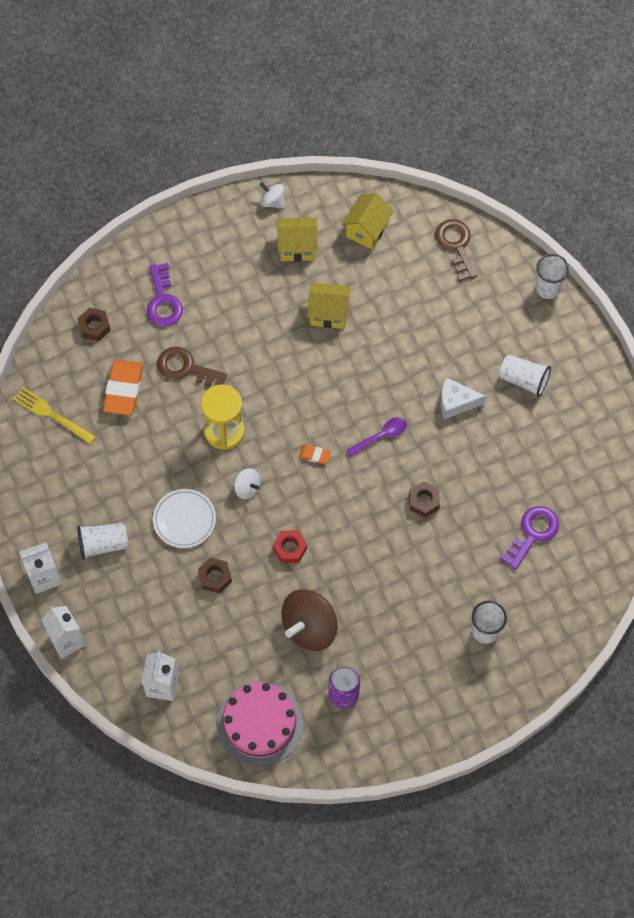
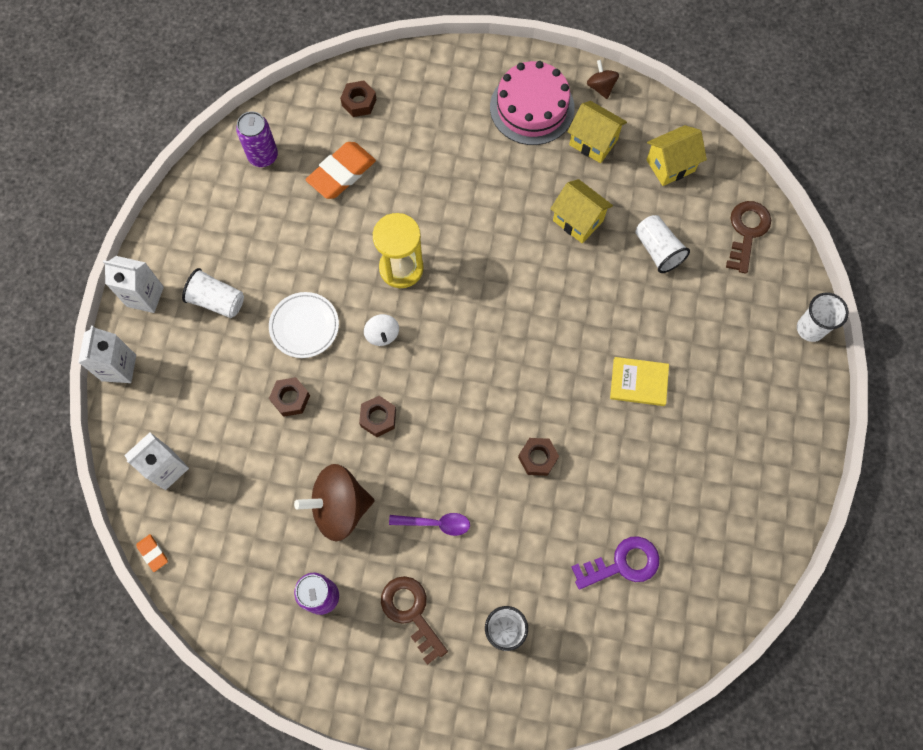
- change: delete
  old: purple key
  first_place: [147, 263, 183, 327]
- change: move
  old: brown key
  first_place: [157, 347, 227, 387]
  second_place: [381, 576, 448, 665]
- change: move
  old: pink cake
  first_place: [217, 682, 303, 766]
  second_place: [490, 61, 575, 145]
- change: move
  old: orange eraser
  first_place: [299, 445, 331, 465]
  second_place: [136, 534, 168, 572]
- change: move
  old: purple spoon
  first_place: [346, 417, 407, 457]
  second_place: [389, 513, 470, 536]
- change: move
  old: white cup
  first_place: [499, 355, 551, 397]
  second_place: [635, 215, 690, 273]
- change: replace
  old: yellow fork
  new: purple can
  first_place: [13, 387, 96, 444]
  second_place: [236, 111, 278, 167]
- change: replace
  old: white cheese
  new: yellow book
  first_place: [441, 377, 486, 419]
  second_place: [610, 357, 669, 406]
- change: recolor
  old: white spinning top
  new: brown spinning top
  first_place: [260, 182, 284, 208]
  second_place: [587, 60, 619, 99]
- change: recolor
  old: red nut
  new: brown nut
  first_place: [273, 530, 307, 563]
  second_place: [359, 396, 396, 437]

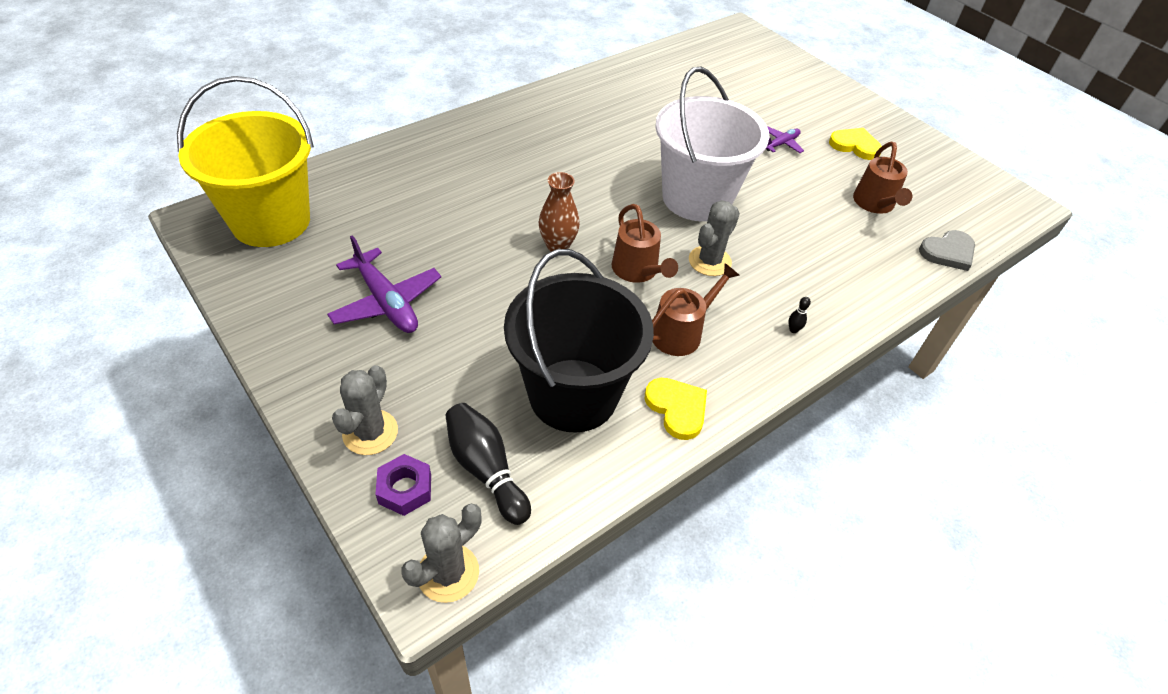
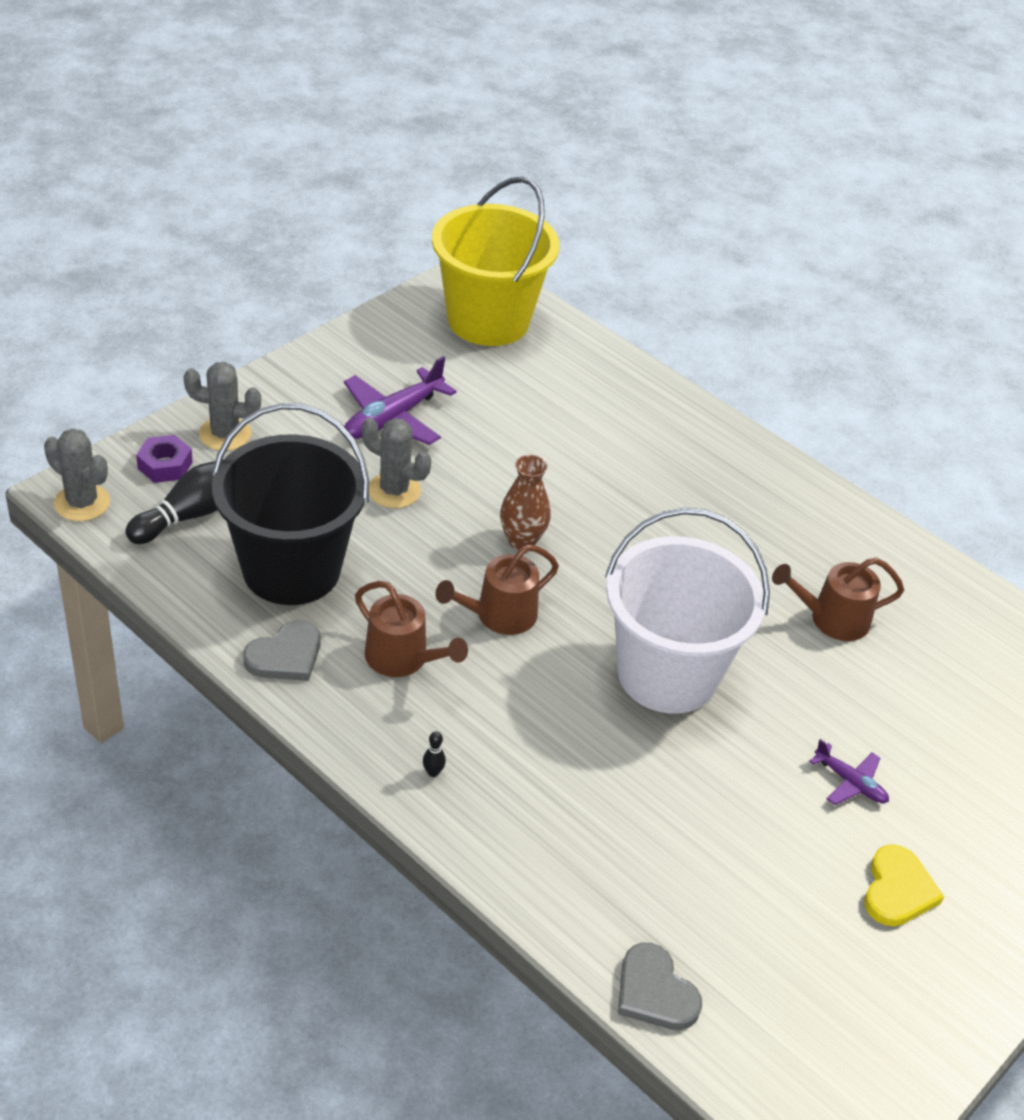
- change: move
  old: grey cactus
  first_place: [689, 200, 740, 276]
  second_place: [362, 418, 431, 508]
- change: move
  old: brown watering can
  first_place: [853, 142, 912, 214]
  second_place: [772, 557, 904, 641]
- change: recolor
  old: yellow heart
  new: grey heart
  first_place: [645, 378, 707, 440]
  second_place: [243, 620, 320, 681]

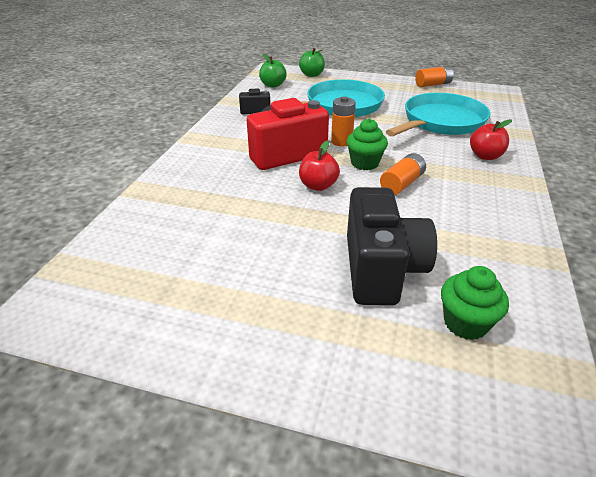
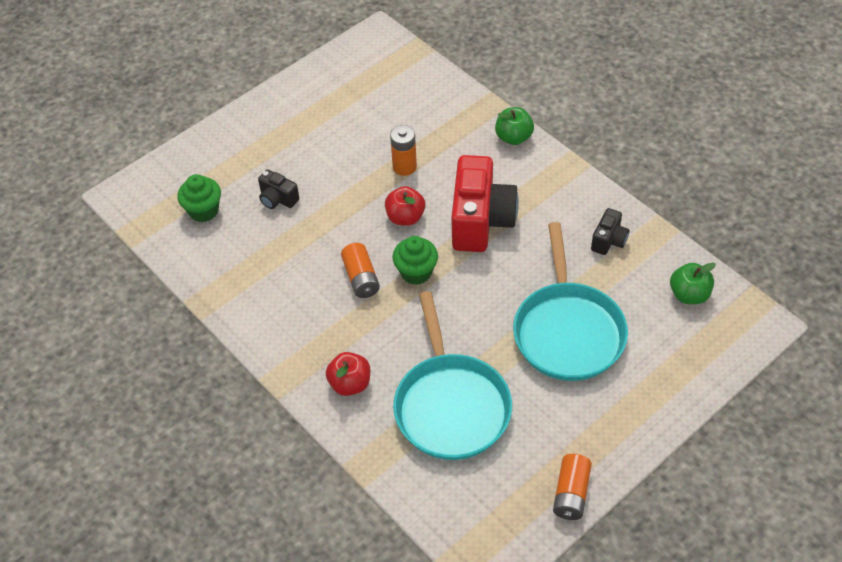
- change: move
  old: green apple
  first_place: [299, 48, 325, 77]
  second_place: [495, 107, 534, 145]
- change: move
  old: orange battery
  first_place: [331, 96, 356, 146]
  second_place: [390, 125, 417, 176]
- change: resize
  old: black camera
  first_place: [347, 187, 437, 305]
  second_place: [258, 169, 299, 209]
  factor: 0.47

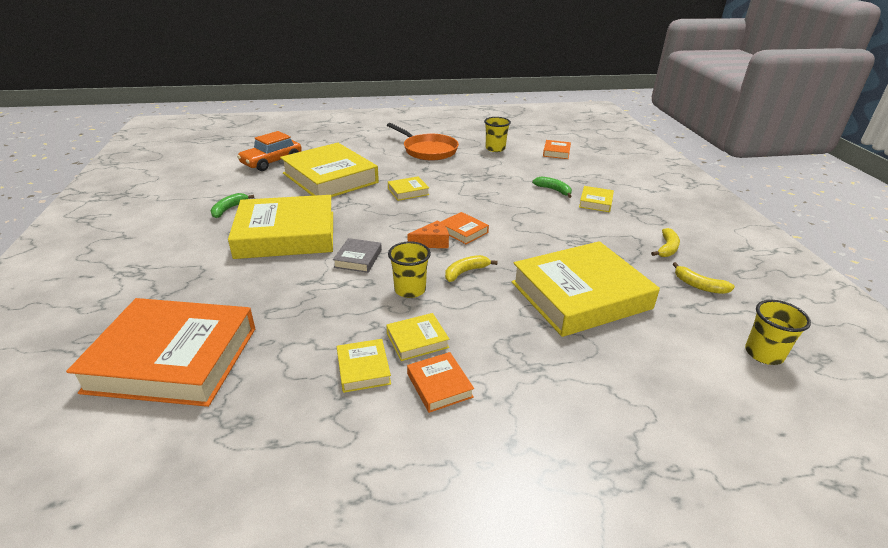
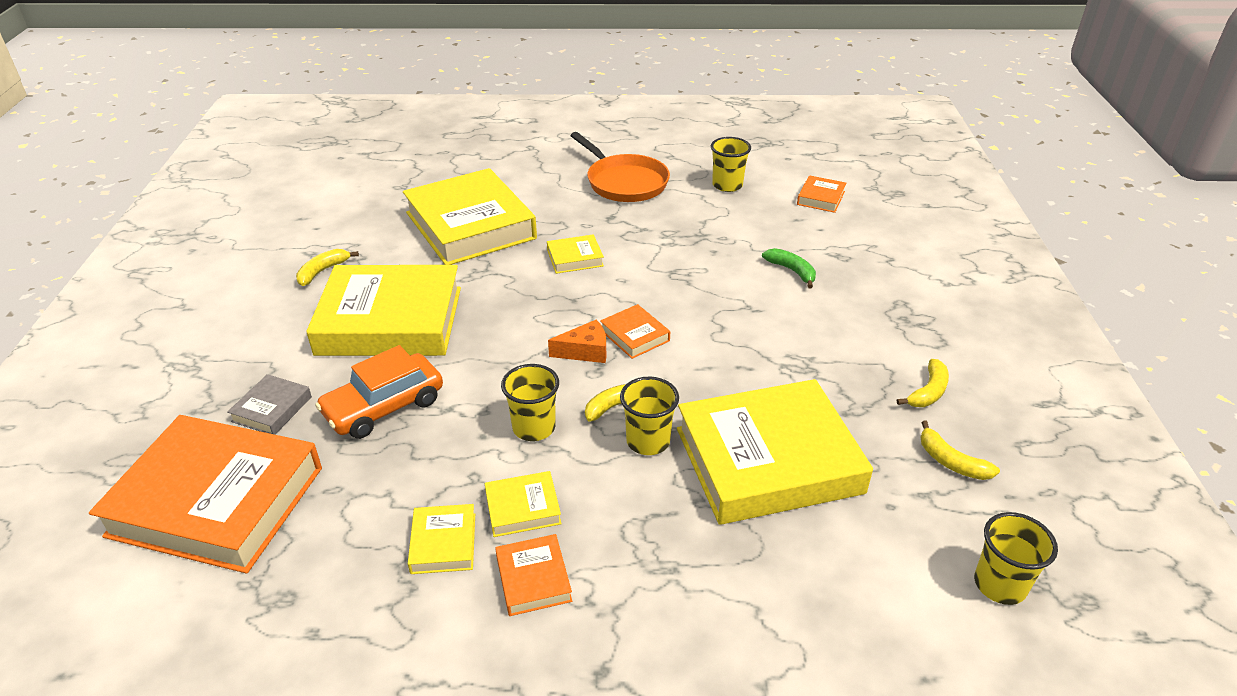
- change: delete
  old: yellow book
  first_place: [579, 186, 614, 212]
- change: insert
  new: yellow cup
  second_place: [620, 377, 679, 455]
- change: move
  old: orange car
  first_place: [237, 131, 302, 171]
  second_place: [315, 345, 443, 439]
- change: move
  old: grey book
  first_place: [333, 238, 382, 273]
  second_place: [228, 374, 312, 435]
- change: recolor
  old: green banana
  new: yellow banana
  first_place: [210, 193, 254, 218]
  second_place: [296, 249, 359, 286]

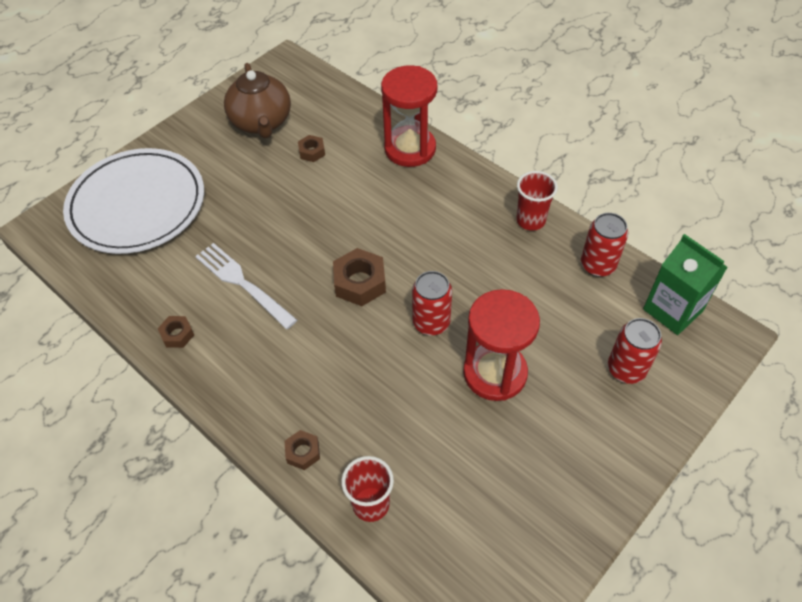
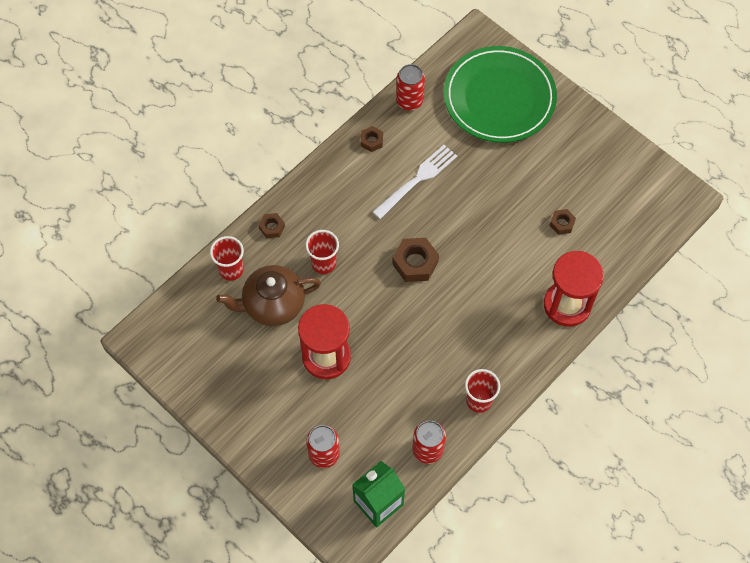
- change: insert
  new: red cup
  second_place: [305, 230, 339, 274]
- change: move
  old: brown teapot
  first_place: [224, 63, 291, 138]
  second_place: [216, 265, 321, 326]
- change: move
  old: red can
  first_place: [412, 271, 452, 335]
  second_place: [396, 64, 425, 110]
- change: recolor
  old: white plate
  new: green plate
  first_place: [63, 148, 204, 254]
  second_place: [444, 46, 557, 143]

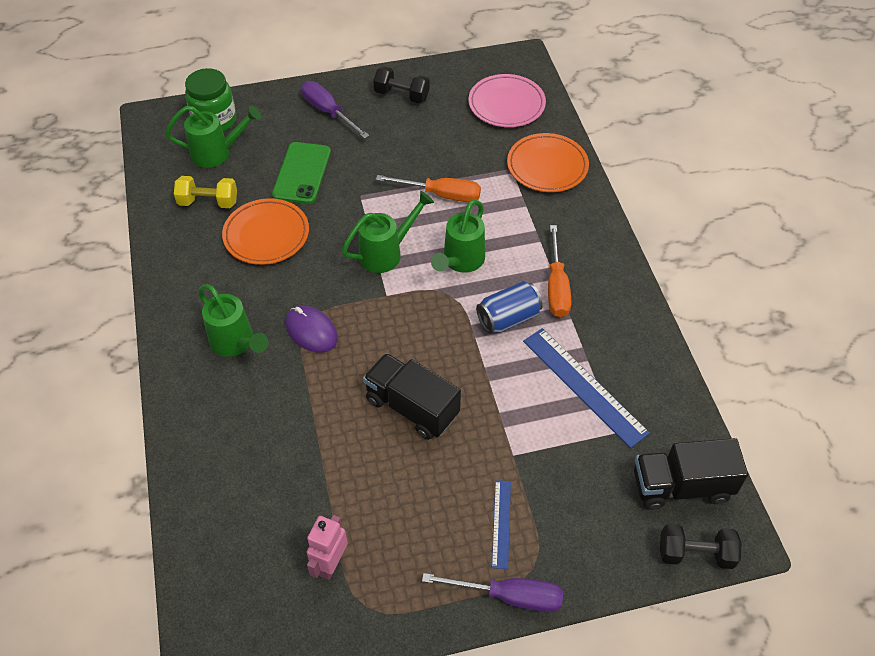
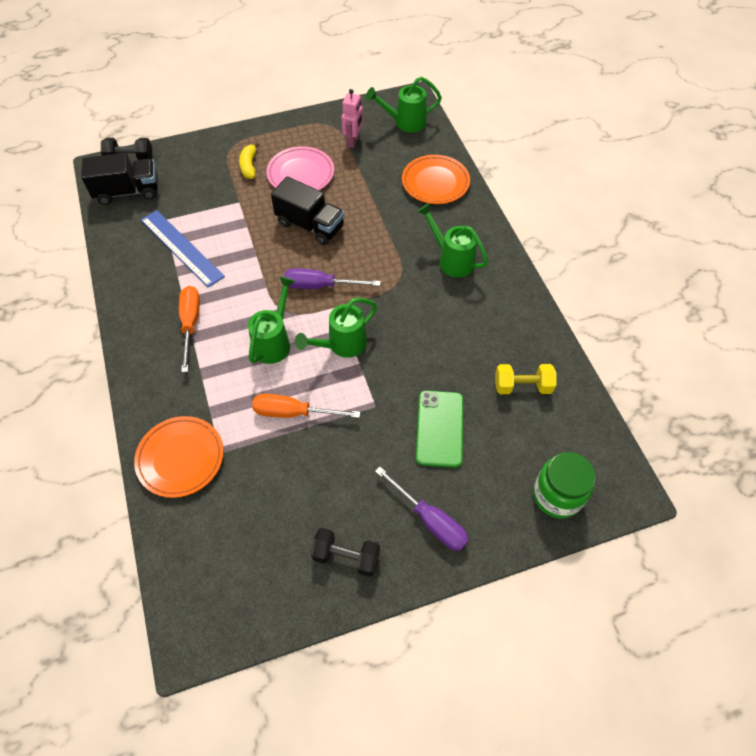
- change: delete
  old: purple mouse
  first_place: [286, 306, 338, 353]
- change: delete
  old: blue can
  first_place: [476, 281, 543, 333]
- change: move
  old: green watering can
  first_place: [165, 105, 261, 168]
  second_place: [366, 77, 442, 133]
- change: move
  old: orange plate
  first_place: [222, 198, 309, 265]
  second_place: [402, 155, 470, 204]
- change: move
  old: purple screwdriver
  first_place: [422, 573, 563, 612]
  second_place: [284, 268, 381, 289]
- change: move
  old: pink plate
  first_place: [468, 74, 546, 127]
  second_place: [266, 146, 334, 190]
- change: replace
  old: blue ruler
  new: yellow banana
  first_place: [492, 480, 511, 569]
  second_place: [239, 142, 259, 179]

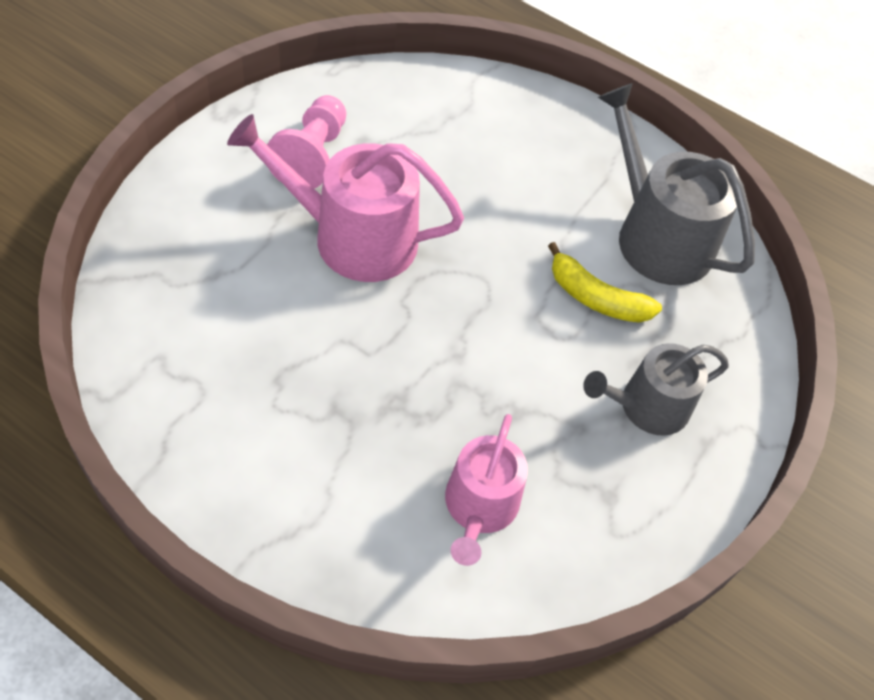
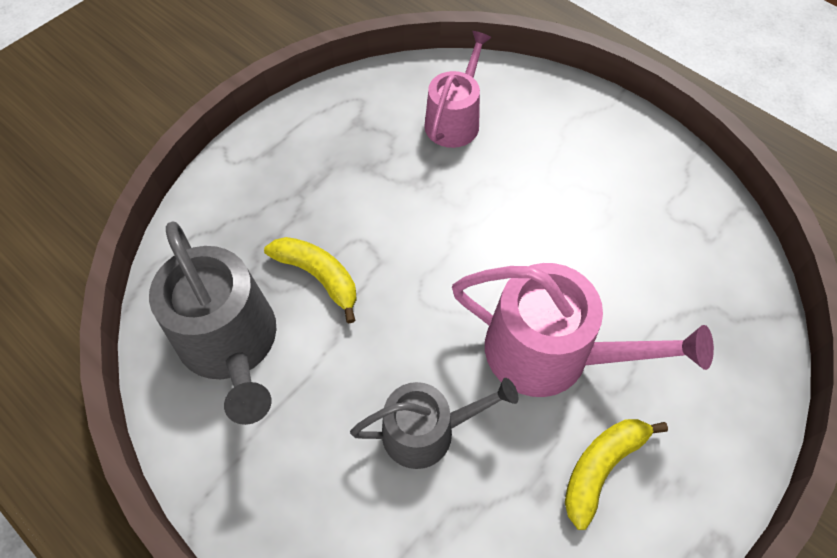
- change: move
  old: grey watering can
  first_place: [583, 343, 729, 436]
  second_place: [350, 378, 518, 469]
- change: replace
  old: pink pawn
  new: yellow banana
  first_place: [267, 95, 346, 189]
  second_place: [565, 419, 668, 530]

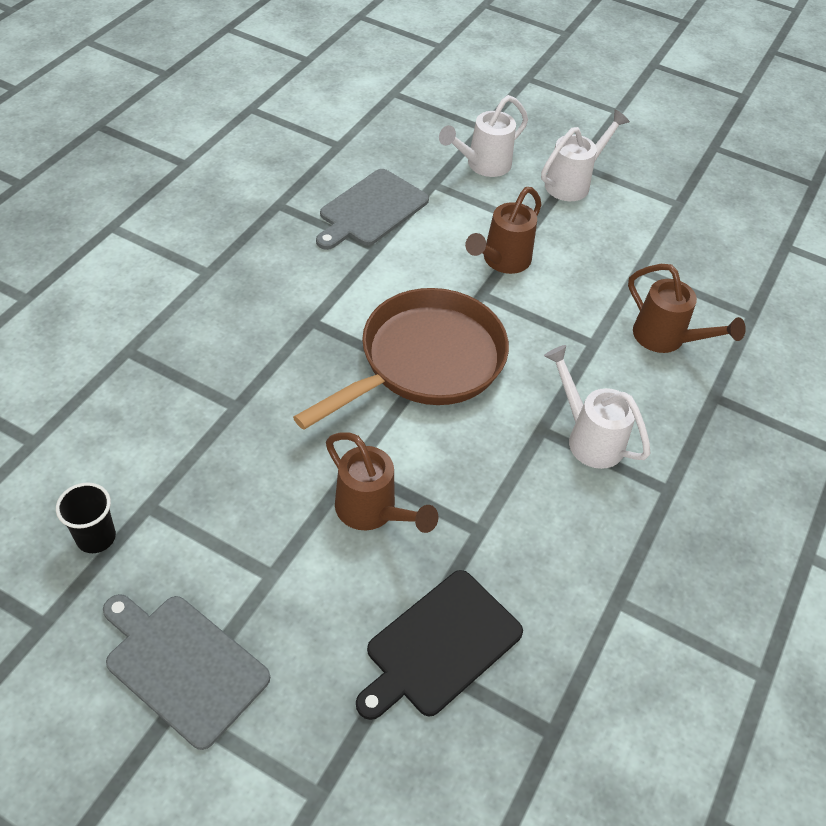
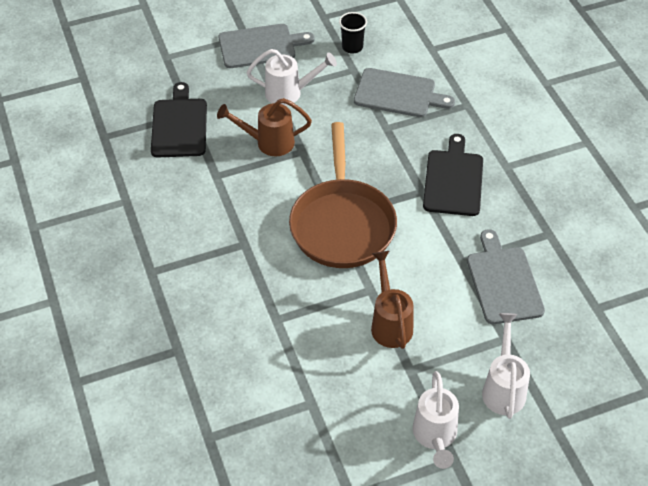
- change: delete
  old: brown watering can
  first_place: [628, 264, 746, 353]
- change: insert
  new: grey cutting board
  second_place: [354, 68, 455, 117]
- change: insert
  new: black cutting board
  second_place: [423, 134, 483, 216]
- change: move
  old: white watering can
  first_place: [544, 345, 650, 469]
  second_place: [247, 49, 337, 106]

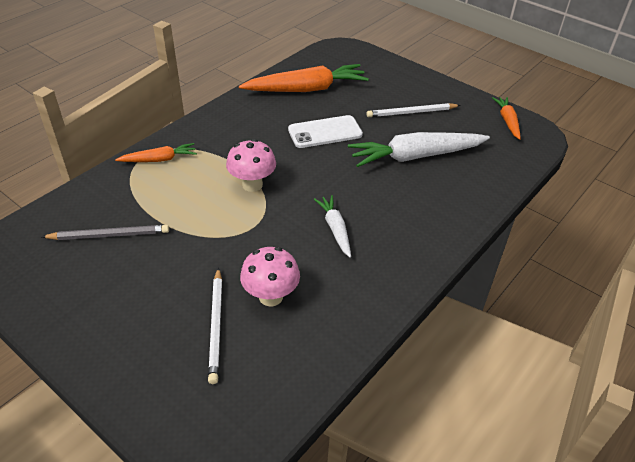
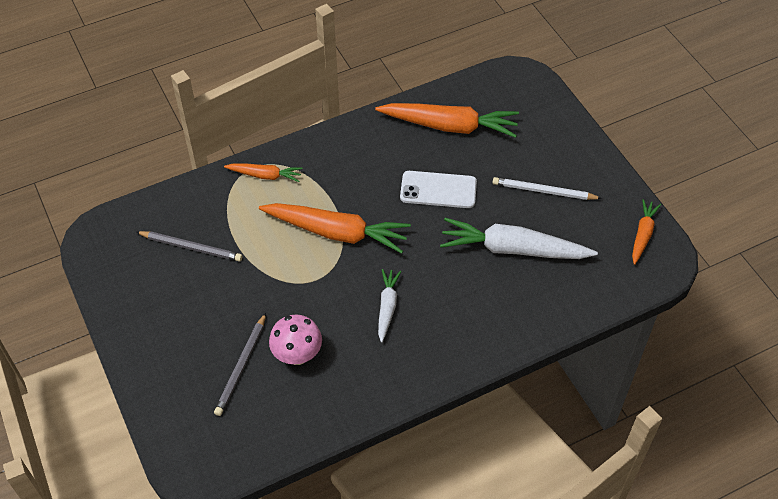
- change: replace
  old: pink mushroom
  new: orange carrot
  first_place: [226, 139, 276, 192]
  second_place: [259, 203, 411, 253]
- change: recolor
  old: white pencil
  new: grey pencil
  first_place: [208, 268, 222, 384]
  second_place: [214, 313, 266, 416]

